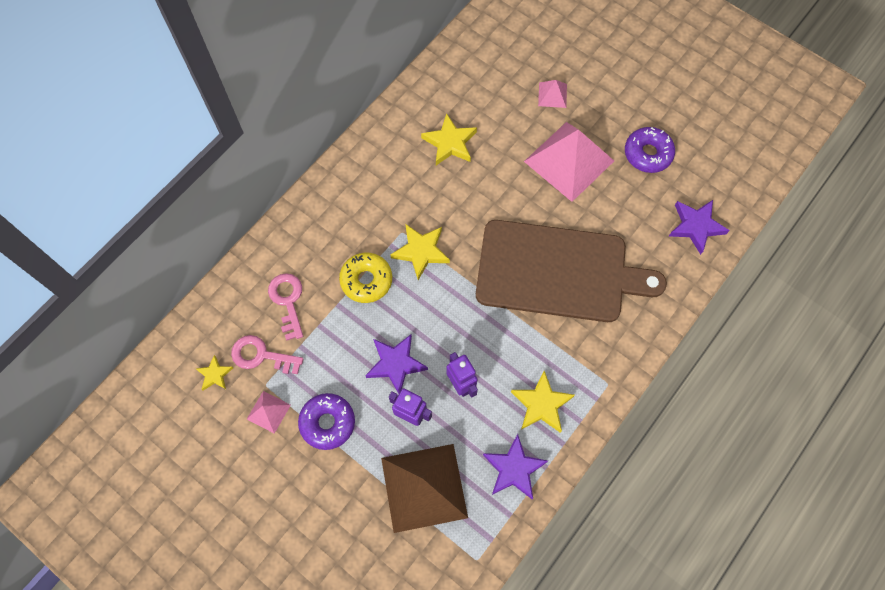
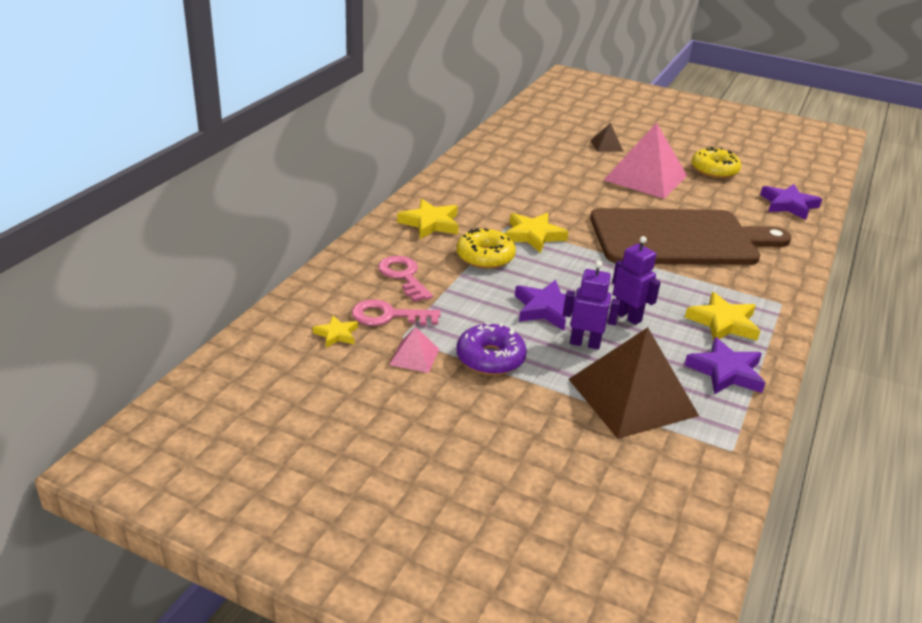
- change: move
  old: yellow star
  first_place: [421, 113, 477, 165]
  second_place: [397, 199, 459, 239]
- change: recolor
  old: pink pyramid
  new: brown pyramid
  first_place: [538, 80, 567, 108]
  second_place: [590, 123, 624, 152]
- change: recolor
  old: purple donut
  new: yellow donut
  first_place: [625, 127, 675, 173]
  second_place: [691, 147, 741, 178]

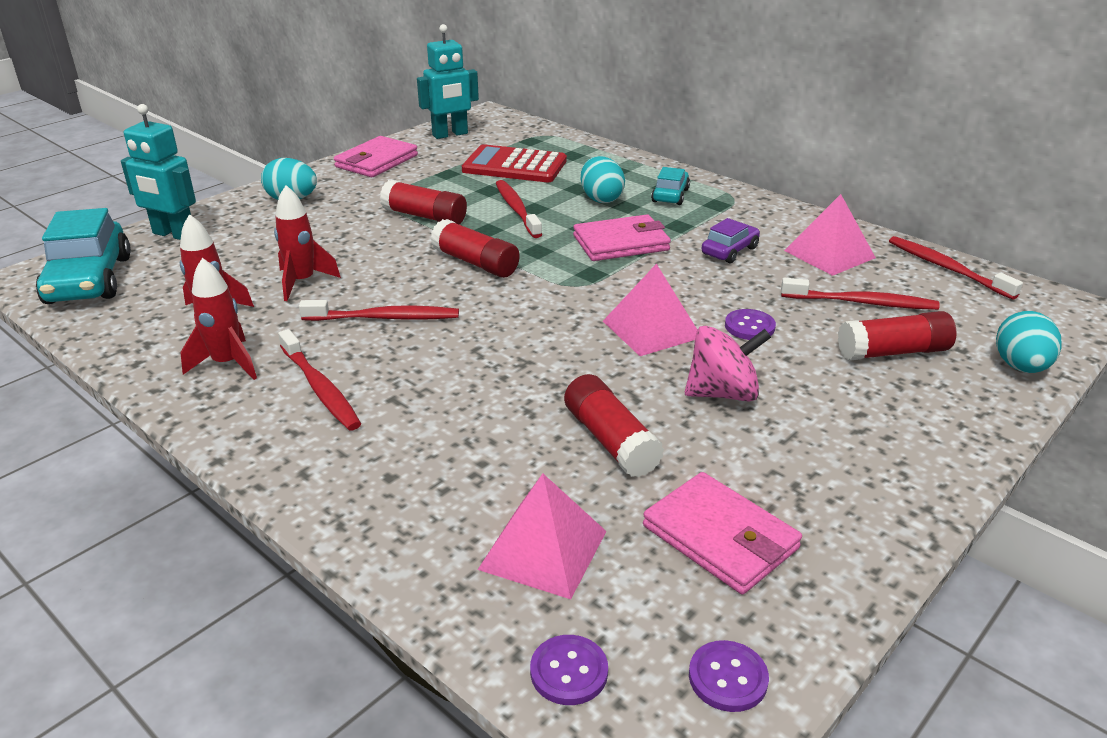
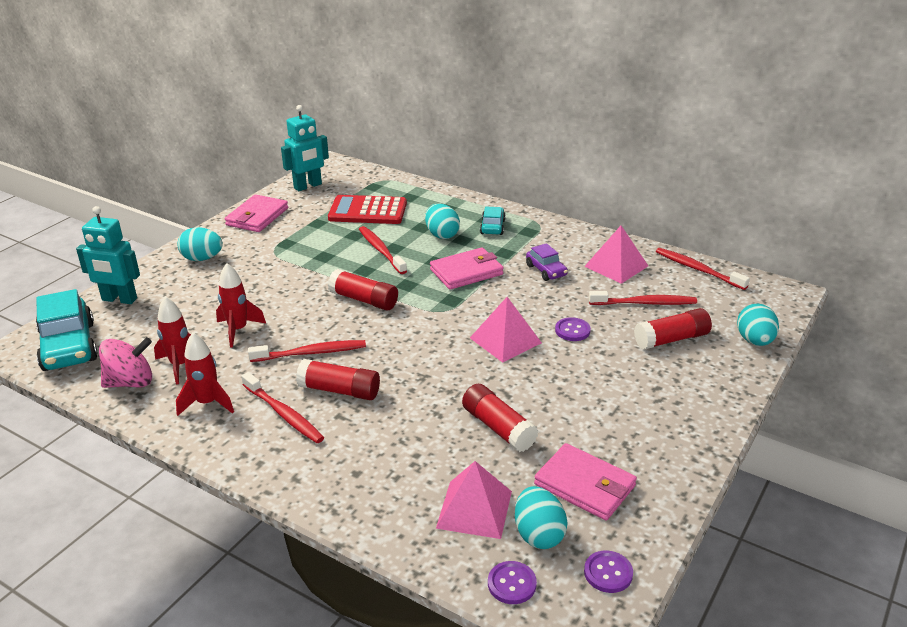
- change: insert
  new: turquoise egg
  second_place: [515, 486, 568, 549]
- change: move
  old: red glue stick
  first_place: [380, 180, 467, 224]
  second_place: [296, 359, 380, 400]
- change: move
  old: pink spinning top
  first_place: [685, 326, 771, 402]
  second_place: [99, 337, 152, 388]
- change: rotate
  old: purple car
  first_place: [702, 218, 760, 263]
  second_place: [526, 243, 568, 281]
  degrees: 120

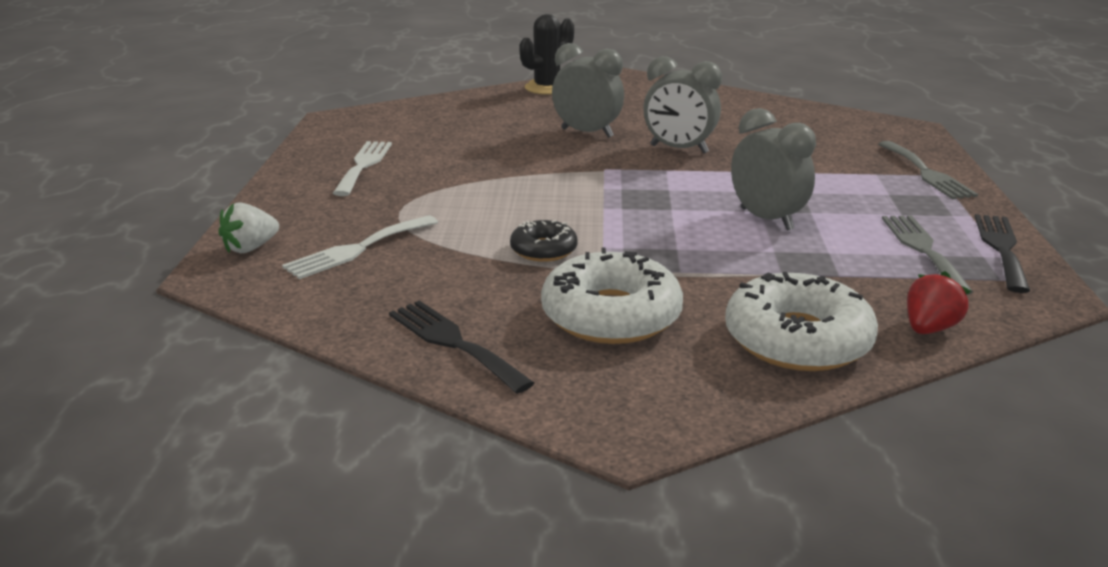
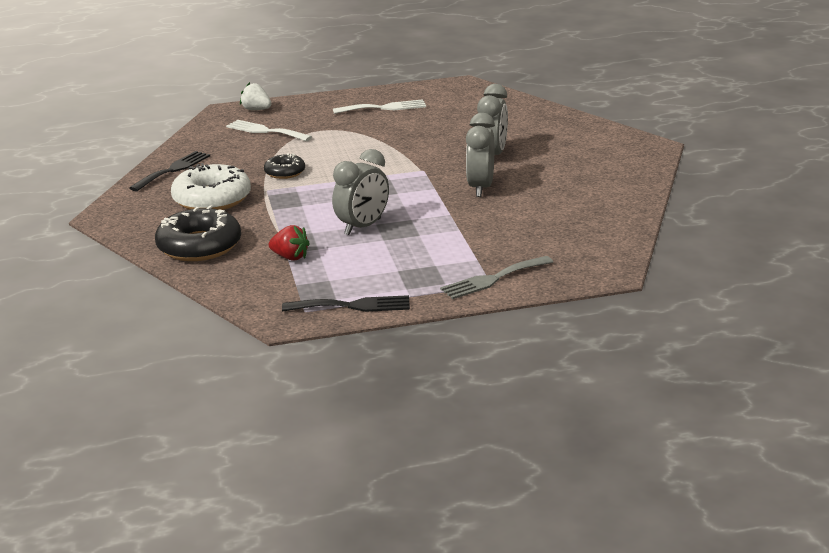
- change: delete
  old: black cactus
  first_place: [519, 14, 574, 95]
- change: delete
  old: grey fork
  first_place: [882, 215, 973, 295]
- change: move
  old: red strawberry
  first_place: [907, 271, 970, 334]
  second_place: [269, 225, 310, 260]
- change: recolor
  old: white donut
  new: black donut
  first_place: [725, 272, 878, 371]
  second_place: [155, 206, 241, 261]

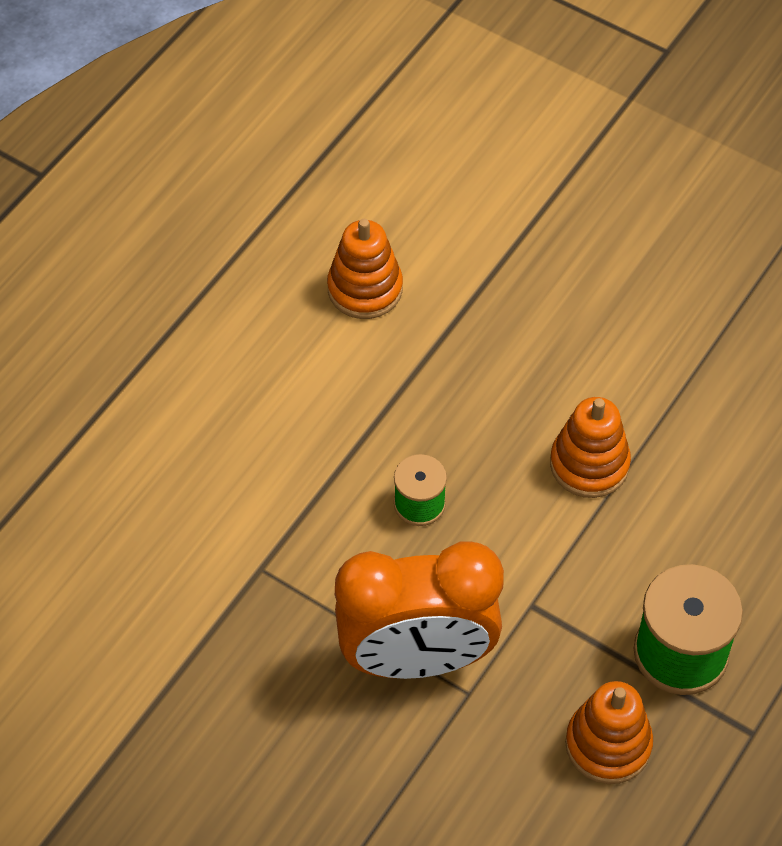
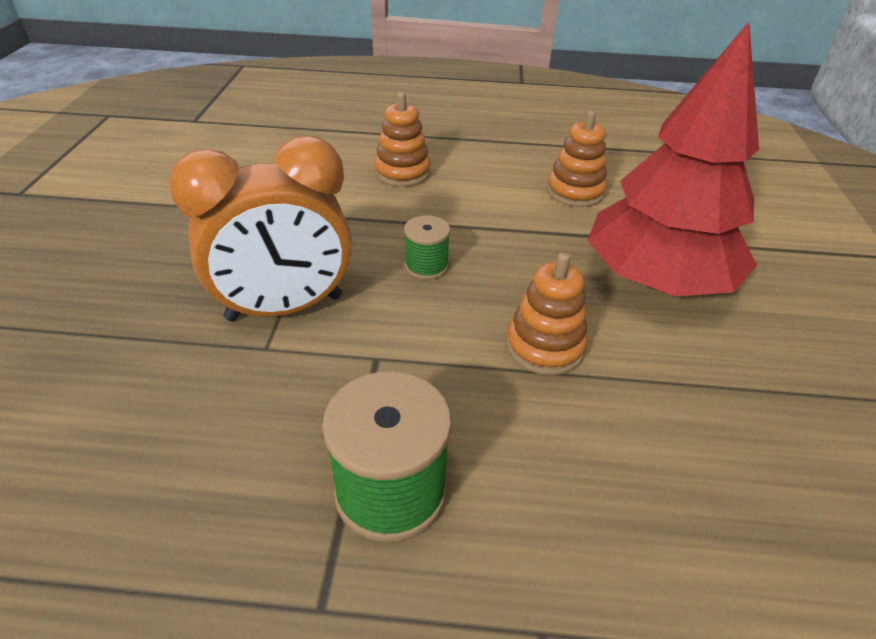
- change: insert
  new: red tree
  second_place: [587, 22, 759, 296]
- change: move
  old: orange stacking toy
  first_place: [565, 681, 653, 784]
  second_place: [374, 92, 431, 187]
- change: rotate
  old: orange clock
  first_place: [335, 541, 504, 679]
  second_place: [169, 136, 352, 322]
  degrees: -75

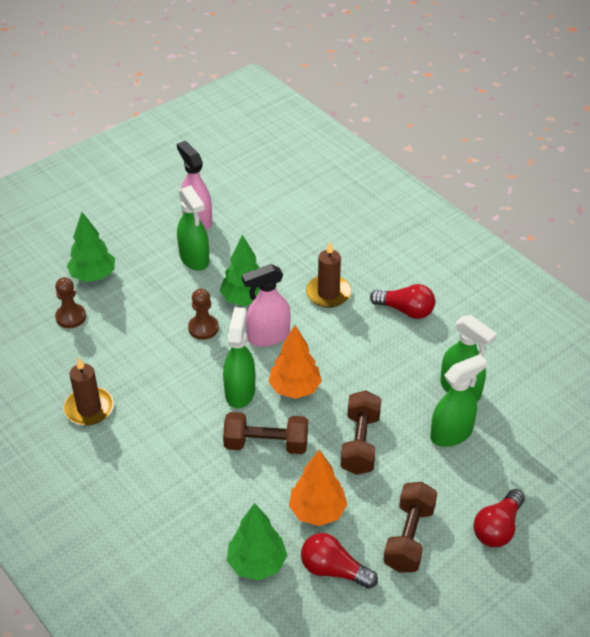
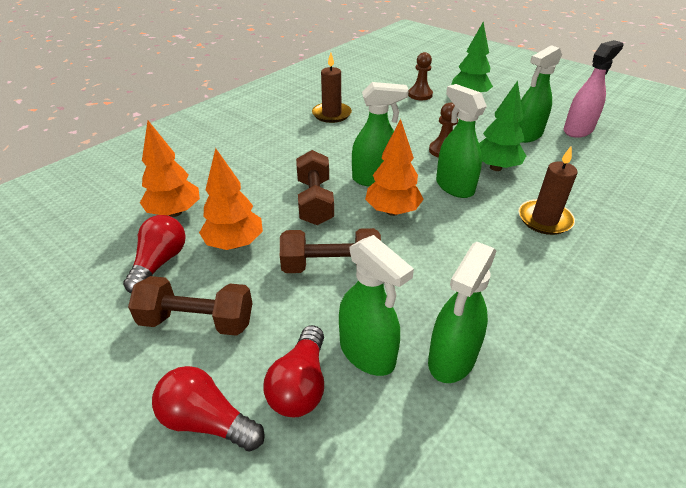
- change: move
  old: red light bulb
  first_place: [370, 284, 435, 319]
  second_place: [263, 325, 324, 418]
- change: recolor
  old: green tree
  new: orange tree
  first_place: [227, 503, 287, 580]
  second_place: [140, 121, 200, 217]
- change: recolor
  old: pink spray bottle
  new: green spray bottle
  first_place: [242, 264, 291, 347]
  second_place: [436, 84, 487, 198]

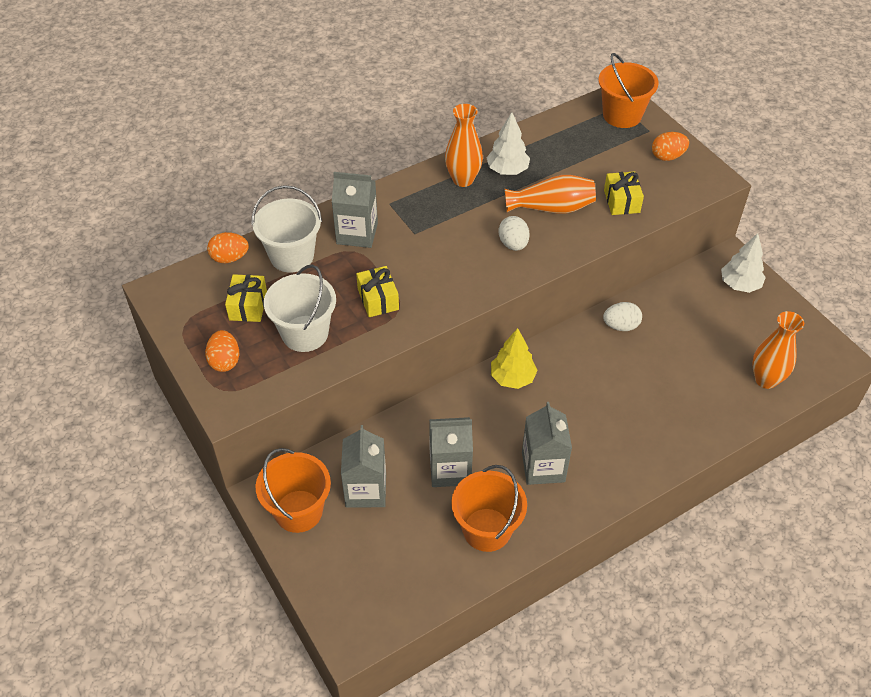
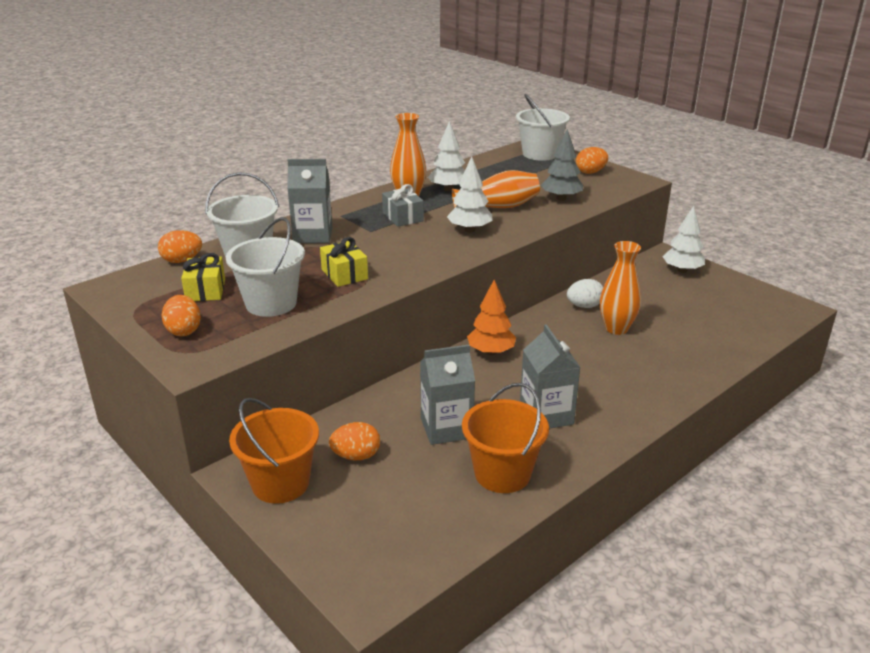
- change: insert
  new: grey gift
  second_place: [382, 184, 424, 227]
- change: move
  old: orange vase
  first_place: [752, 311, 804, 389]
  second_place: [600, 241, 641, 335]
- change: replace
  old: grey carton
  new: orange egg
  first_place: [341, 425, 386, 508]
  second_place: [329, 422, 380, 460]
- change: replace
  old: white egg
  new: white tree
  first_place: [499, 216, 530, 251]
  second_place: [447, 156, 493, 233]
- change: replace
  old: yellow gift
  new: grey tree
  first_place: [604, 171, 644, 215]
  second_place: [541, 129, 583, 201]
- change: recolor
  old: yellow tree
  new: orange tree
  first_place: [491, 328, 538, 389]
  second_place: [467, 280, 516, 355]
- change: recolor
  old: orange bucket
  new: white bucket
  first_place: [598, 53, 659, 128]
  second_place: [516, 94, 570, 161]

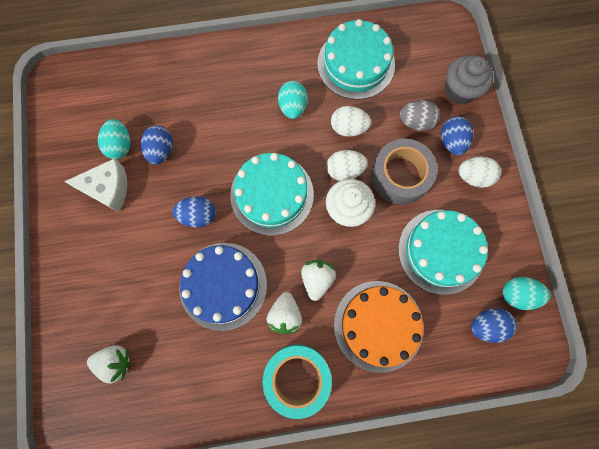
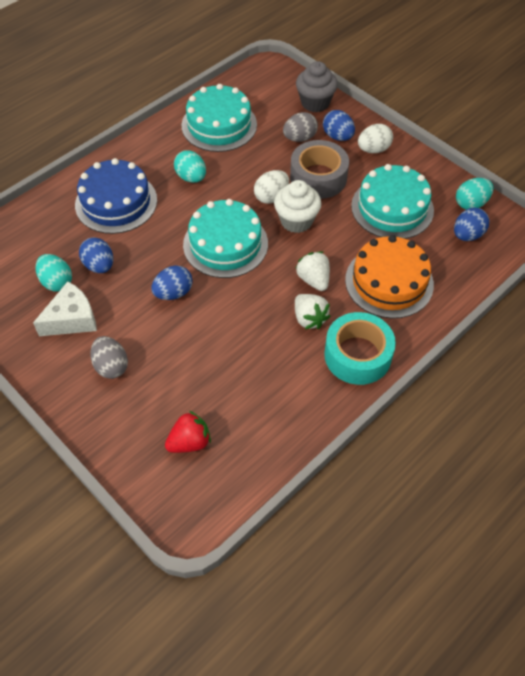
- change: delete
  old: white egg
  first_place: [331, 106, 371, 137]
- change: insert
  new: grey egg
  second_place: [90, 336, 128, 379]
- change: move
  old: blue cake
  first_place: [179, 243, 267, 331]
  second_place: [75, 158, 157, 234]
- change: recolor
  old: white strawberry
  new: red strawberry
  first_place: [87, 345, 131, 383]
  second_place: [165, 411, 211, 453]

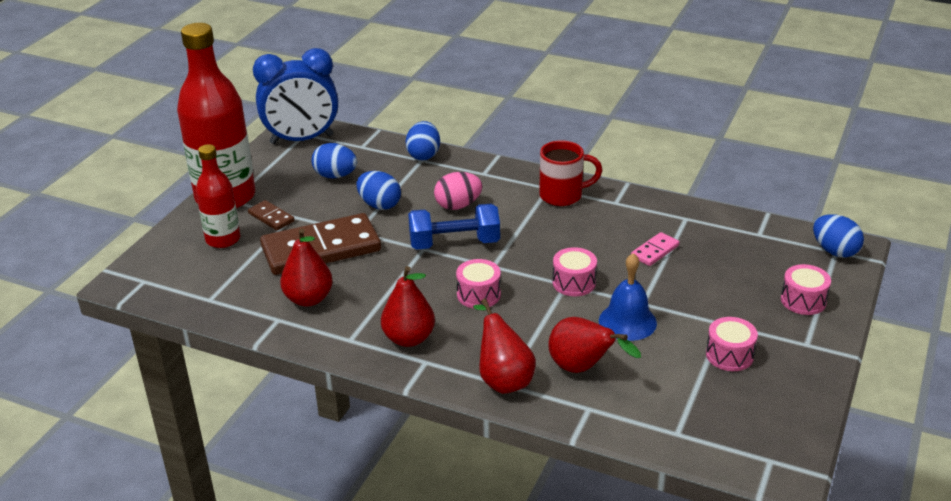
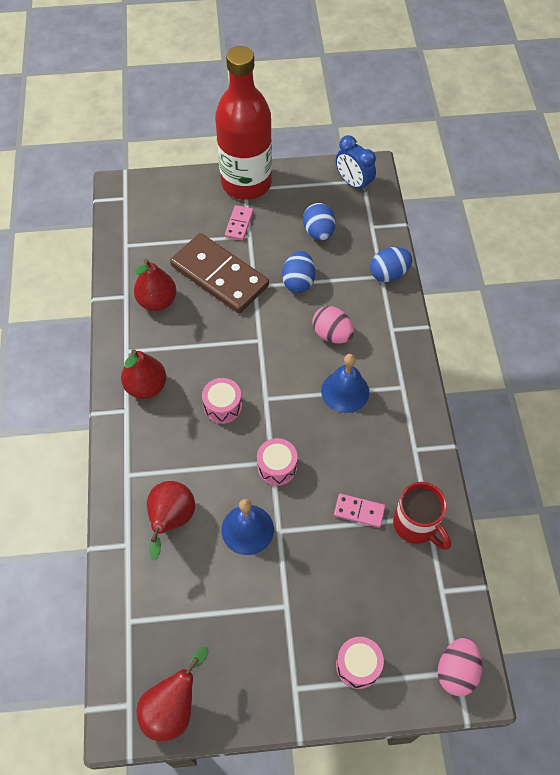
- change: delete
  old: red bottle
  first_place: [196, 144, 241, 248]
- change: delete
  old: blue dumbbell
  first_place: [408, 204, 500, 250]
- change: delete
  old: pink drum
  first_place: [706, 317, 758, 371]
- change: insert
  new: blue bell
  second_place: [321, 354, 369, 413]
- change: move
  old: red pear
  first_place: [473, 299, 536, 394]
  second_place: [136, 647, 209, 741]
- change: move
  old: red mug
  first_place: [539, 140, 602, 206]
  second_place: [393, 482, 451, 550]
- change: recolor
  old: brown domino
  new: pink domino
  first_place: [248, 200, 294, 230]
  second_place: [225, 205, 253, 240]
- change: recolor
  old: blue egg
  new: pink egg
  first_place: [813, 214, 864, 258]
  second_place: [438, 638, 482, 696]
- change: resize
  old: blue clock
  first_place: [253, 48, 338, 144]
  second_place: [336, 135, 376, 193]
  factor: 0.6

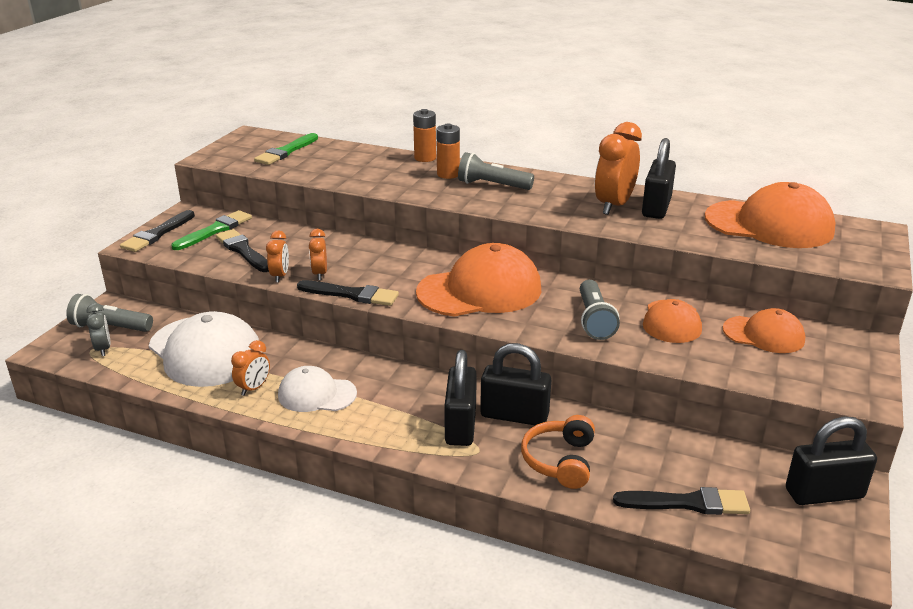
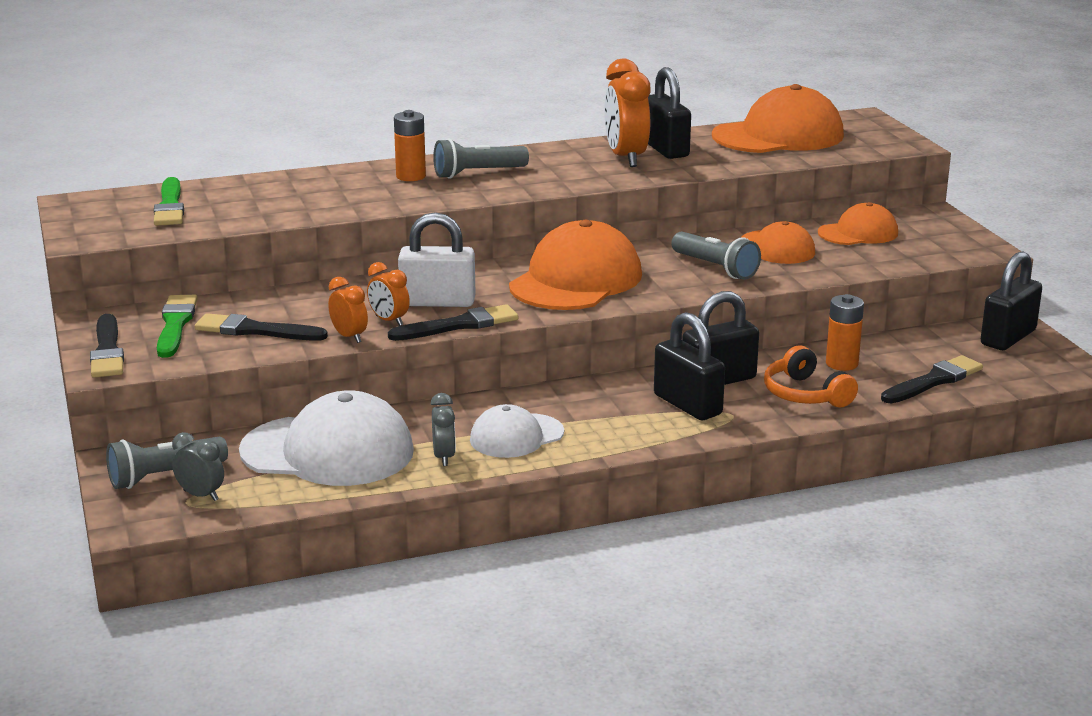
- change: insert
  new: white padlock
  second_place: [398, 212, 476, 307]
- change: move
  old: orange battery
  first_place: [413, 109, 436, 162]
  second_place: [826, 294, 864, 371]
- change: recolor
  old: orange clock
  new: grey clock
  first_place: [231, 340, 270, 396]
  second_place: [430, 393, 456, 466]

